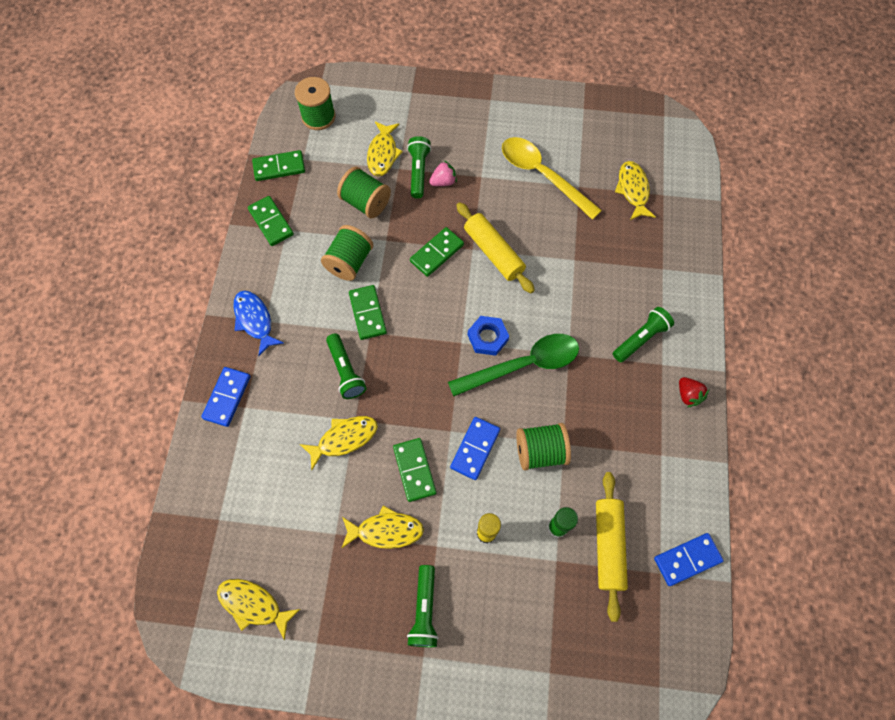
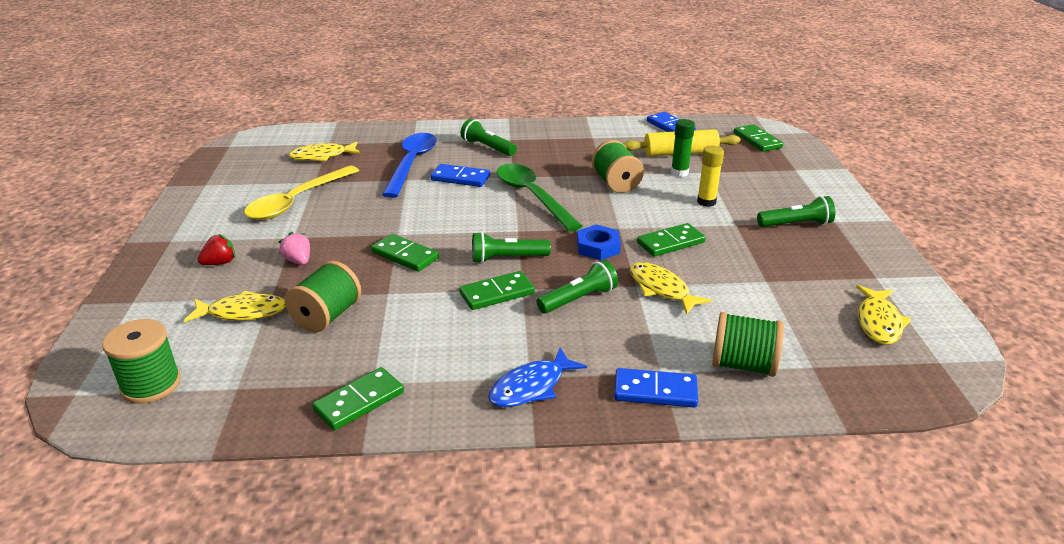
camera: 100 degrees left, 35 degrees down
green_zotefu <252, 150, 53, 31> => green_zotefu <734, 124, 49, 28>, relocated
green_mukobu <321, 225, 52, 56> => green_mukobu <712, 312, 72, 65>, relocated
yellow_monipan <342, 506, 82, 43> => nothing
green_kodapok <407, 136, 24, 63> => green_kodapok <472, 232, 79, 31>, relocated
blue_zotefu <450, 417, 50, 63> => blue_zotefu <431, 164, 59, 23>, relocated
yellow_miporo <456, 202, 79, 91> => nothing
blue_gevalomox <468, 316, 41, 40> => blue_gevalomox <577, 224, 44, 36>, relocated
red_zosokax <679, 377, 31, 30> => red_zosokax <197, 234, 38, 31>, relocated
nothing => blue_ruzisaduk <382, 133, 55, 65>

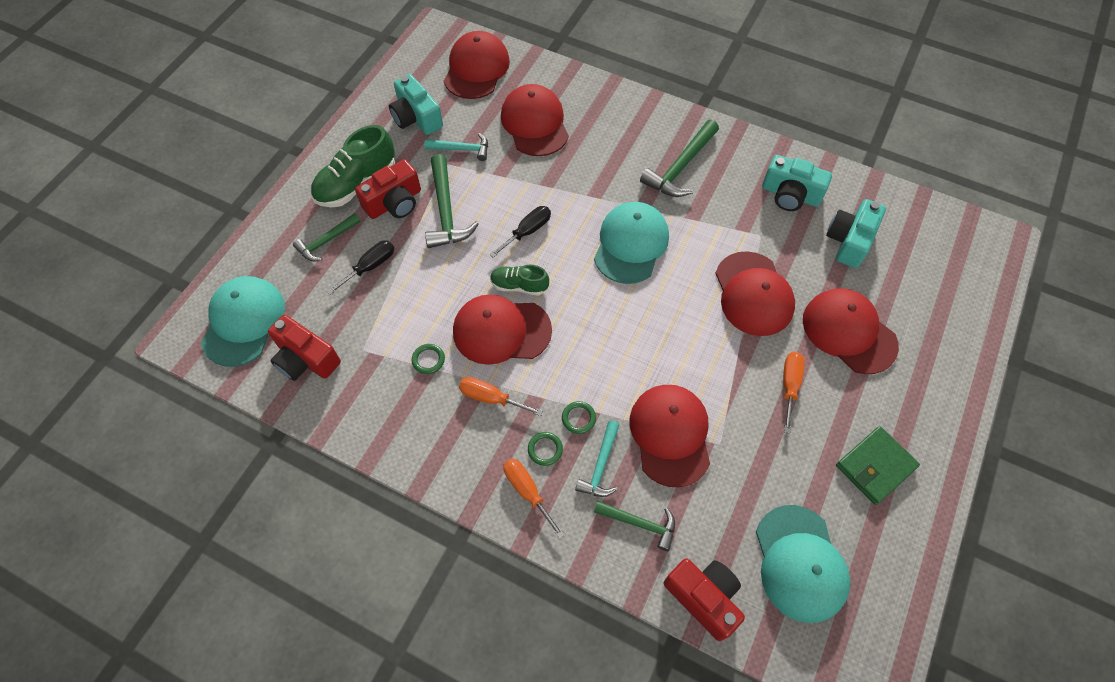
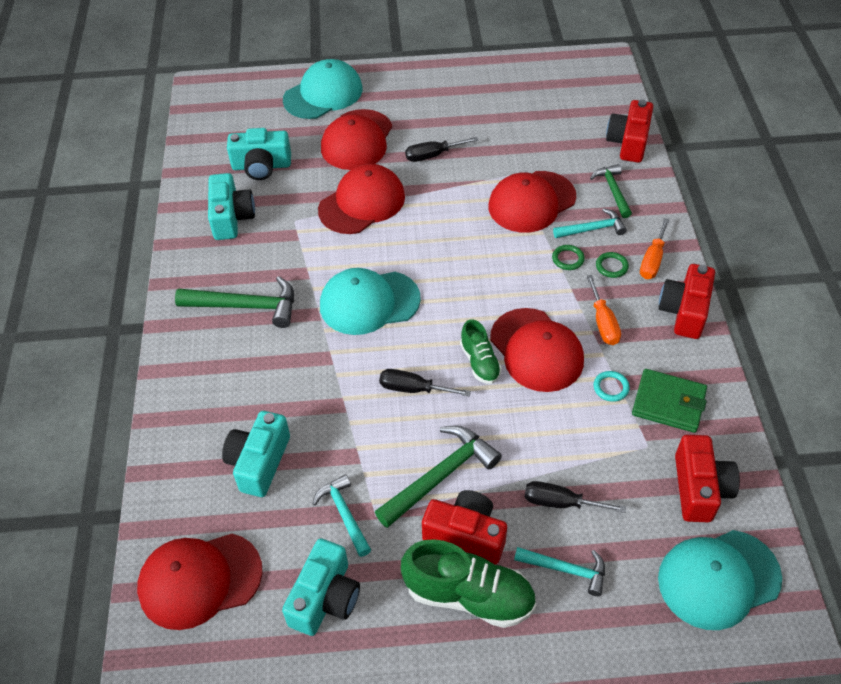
camera: 120 degrees left, 10 degrees down
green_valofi <293, 213, 68, 48> => turquoise_valofi <514, 547, 91, 49>
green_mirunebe <412, 344, 33, 30> => turquoise_mirunebe <593, 371, 37, 31>
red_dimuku <501, 84, 68, 72> => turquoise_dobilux <222, 411, 68, 86>
turquoise_dimuku <756, 505, 94, 118> => turquoise_dimuku <283, 59, 79, 60>, relocated
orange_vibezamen <783, 352, 22, 81> => black_vibezamen <405, 137, 73, 25>
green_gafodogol <836, 426, 84, 79> => green_gafodogol <632, 369, 75, 64>, relocated
nothing => red_dobilux <658, 264, 57, 75>

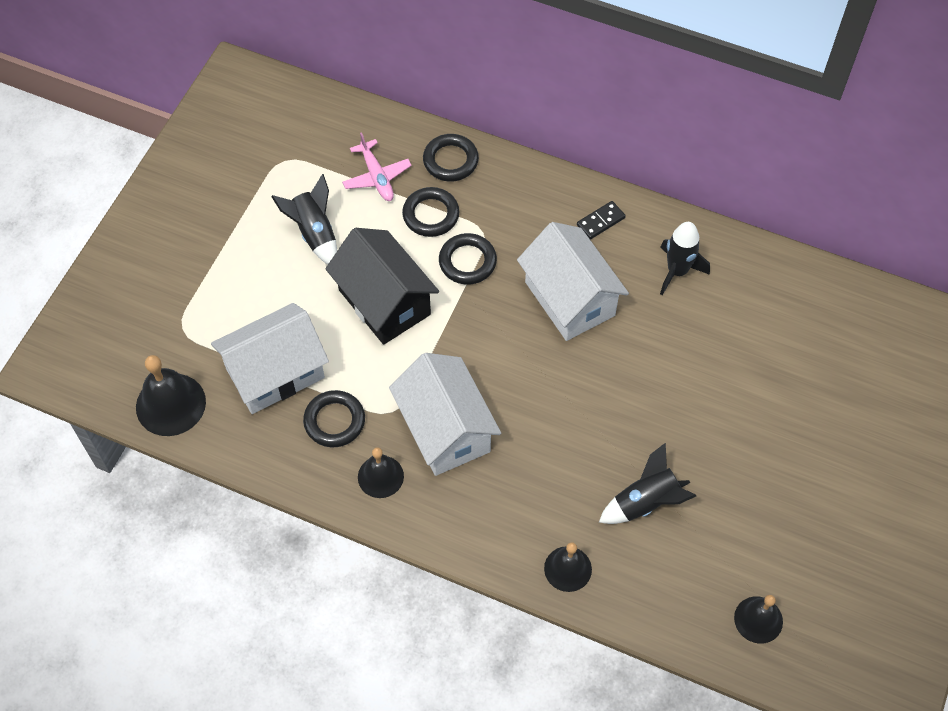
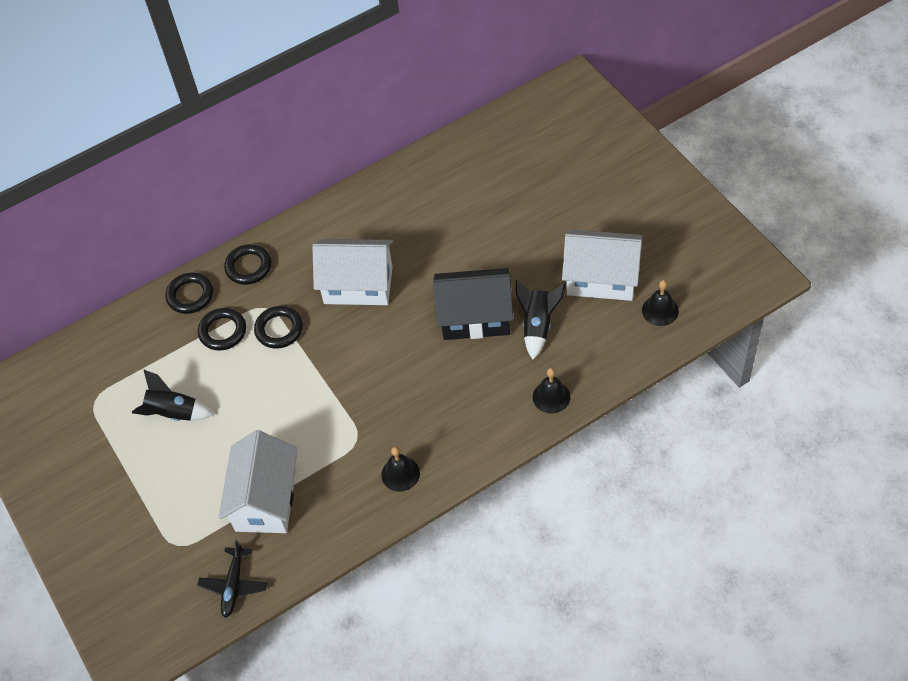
camera: 50 degrees left, 5 degrees down
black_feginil <136, 355, 70, 81> => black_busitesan <197, 540, 70, 78>
black_mirunebe <303, 390, 62, 57> => black_mirunebe <224, 244, 47, 41>, relocated
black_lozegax <325, 228, 114, 117> => black_lozegax <433, 268, 81, 72>, relocated
pink_busitesan <342, 132, 70, 69> => nothing
white_lozegax <389, 353, 112, 123> => white_lozegax <562, 229, 80, 72>, relocated
black_zotefu <577, 201, 49, 39> => nothing
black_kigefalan <660, 222, 50, 73> => nothing

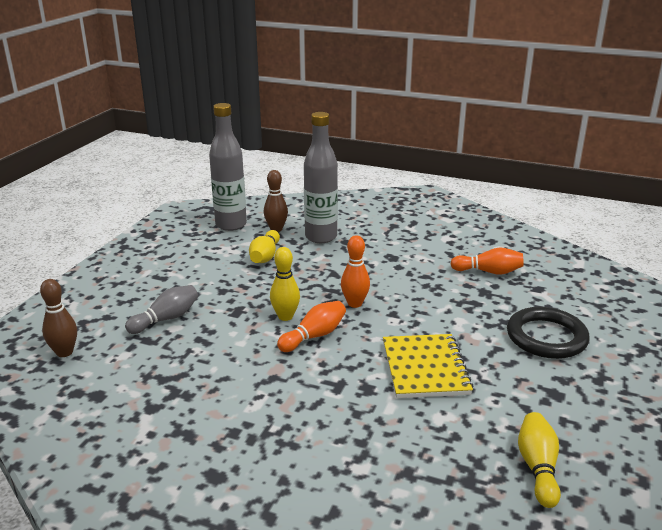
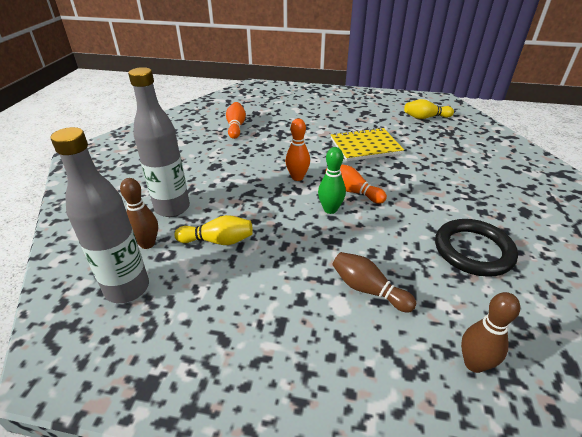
camera: 100 degrees left, 10 degrees up
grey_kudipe <125, 285, 73, 49> => brown_kudipe <332, 252, 84, 61>
yellow_kudipe <270, 247, 30, 74> => green_kudipe <318, 147, 28, 67>
black_mirunebe <507, 307, 83, 52> => black_mirunebe <435, 219, 83, 58>, relocated

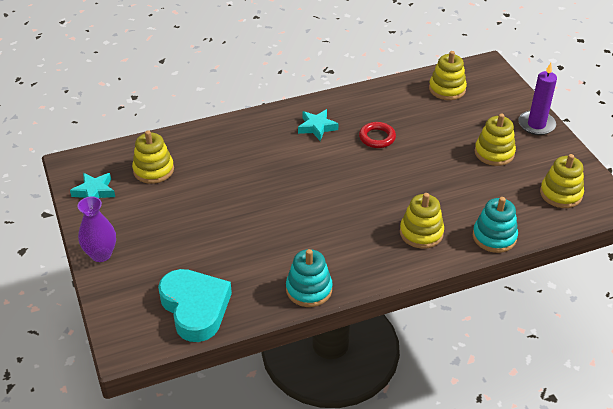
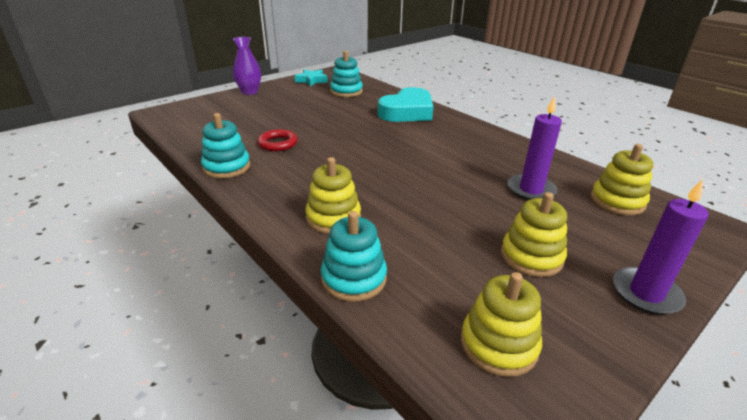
camera: 70 degrees right, 10 degrees down
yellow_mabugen <132, 130, 42, 54> => turquoise_mabugen <330, 50, 33, 47>
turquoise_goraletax <158, 269, 74, 73> => turquoise_goraletax <378, 87, 55, 35>, relocated
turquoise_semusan <298, 109, 40, 32> => nothing
red_mirunebe <359, 122, 37, 26> => red_mirunebe <257, 129, 41, 22>, relocated
nothing => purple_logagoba <508, 96, 54, 104>

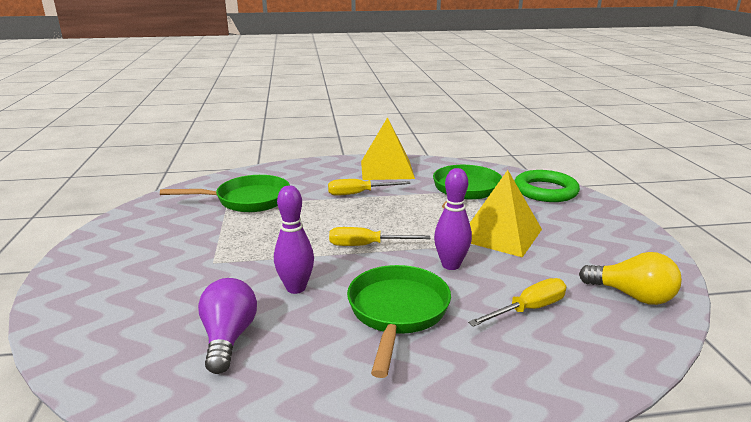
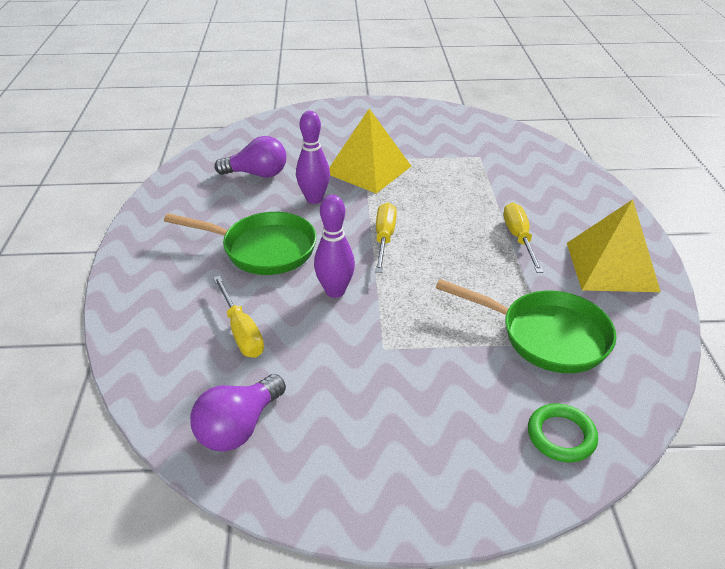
camera: 95 degrees right, 15 degrees up
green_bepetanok <160, 175, 130, 37> => nothing
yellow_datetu <470, 170, 72, 88> => yellow_datetu <329, 109, 82, 85>, relocated
green_mirunebe <514, 170, 66, 32> => green_mirunebe <528, 403, 70, 59>, x0.61
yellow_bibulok <579, 252, 103, 53> => purple_bibulok <190, 374, 96, 78>

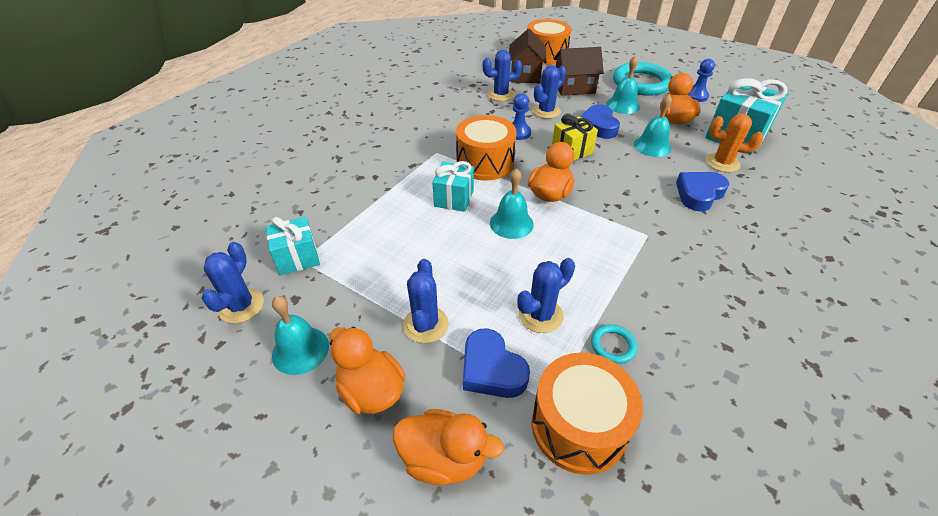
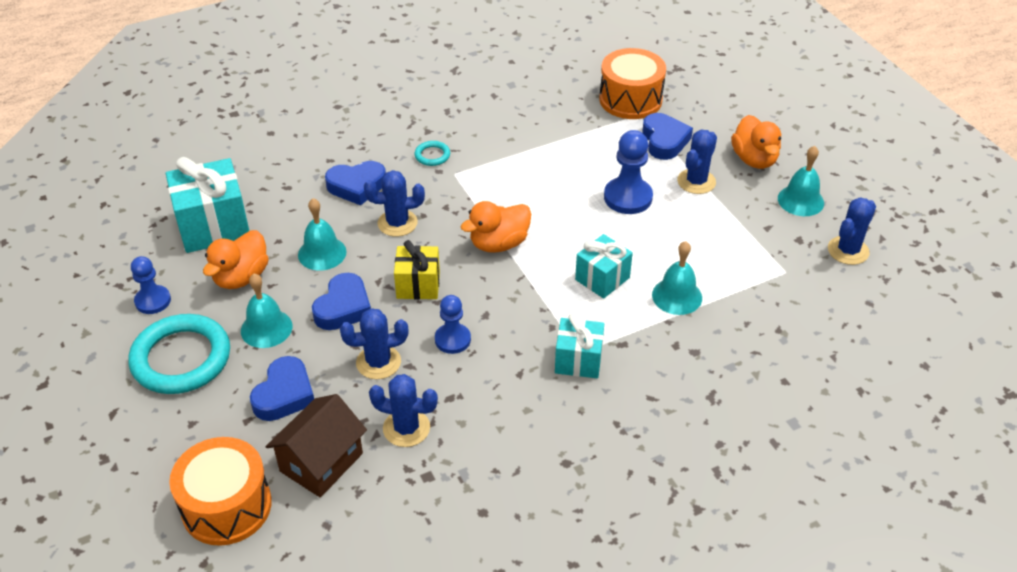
camera: 150 degrees left, 0 degrees up
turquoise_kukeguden <266, 217, 54, 58> => turquoise_kukeguden <555, 313, 49, 65>, relocated
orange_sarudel <393, 409, 111, 76> => nothing
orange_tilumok <456, 115, 61, 65> => nothing
turquoise_feginil <490, 168, 44, 71> => turquoise_feginil <652, 241, 50, 74>, relocated
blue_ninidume <517, 258, 58, 75> => blue_ninidume <364, 170, 61, 67>, relocated
brown_lozegax <553, 47, 51, 49> => blue_goraletax <250, 356, 64, 65>
turquoise_mirunebe <591, 324, 46, 40> => turquoise_mirunebe <415, 141, 35, 25>, relocated
orange_ninidume <706, 114, 57, 58> => nothing
nothing => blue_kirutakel <604, 130, 49, 84>

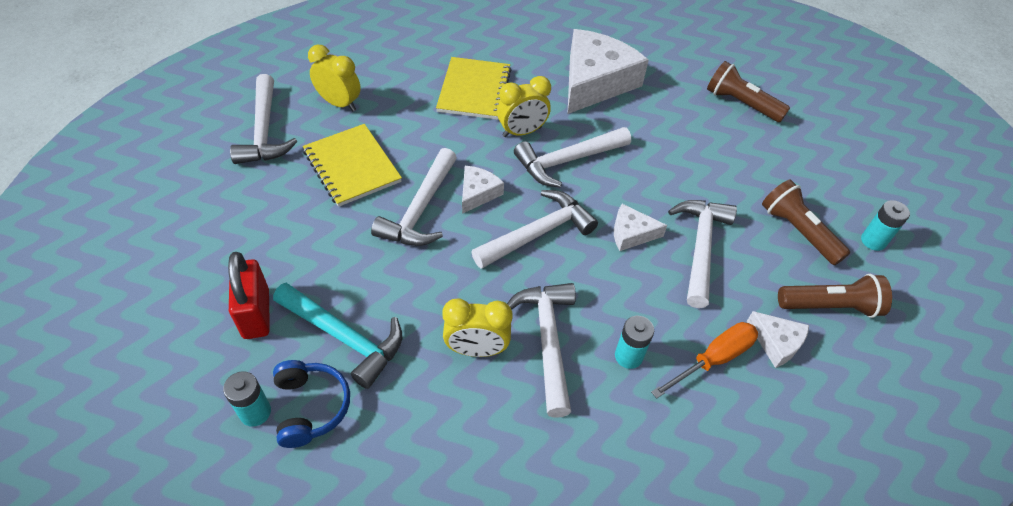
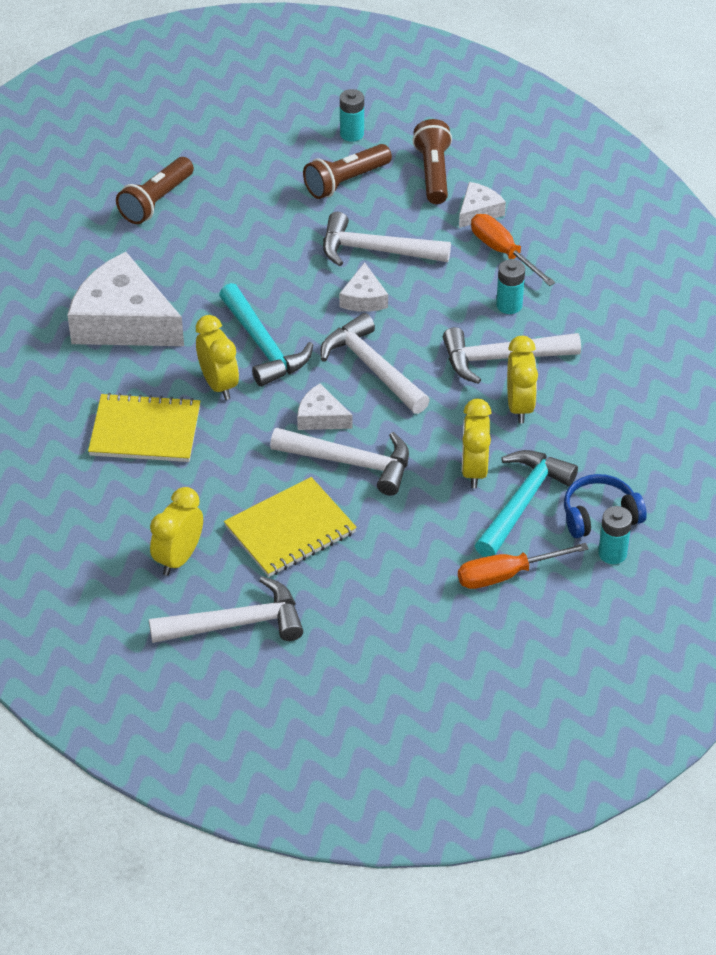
camera: 90 degrees left, 5 degrees down
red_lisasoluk <228, 252, 42, 87> => orange_vibezamen <458, 543, 131, 46>
white_valofi <514, 127, 117, 60> => turquoise_valofi <219, 283, 94, 104>
nothing => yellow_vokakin <461, 399, 31, 89>

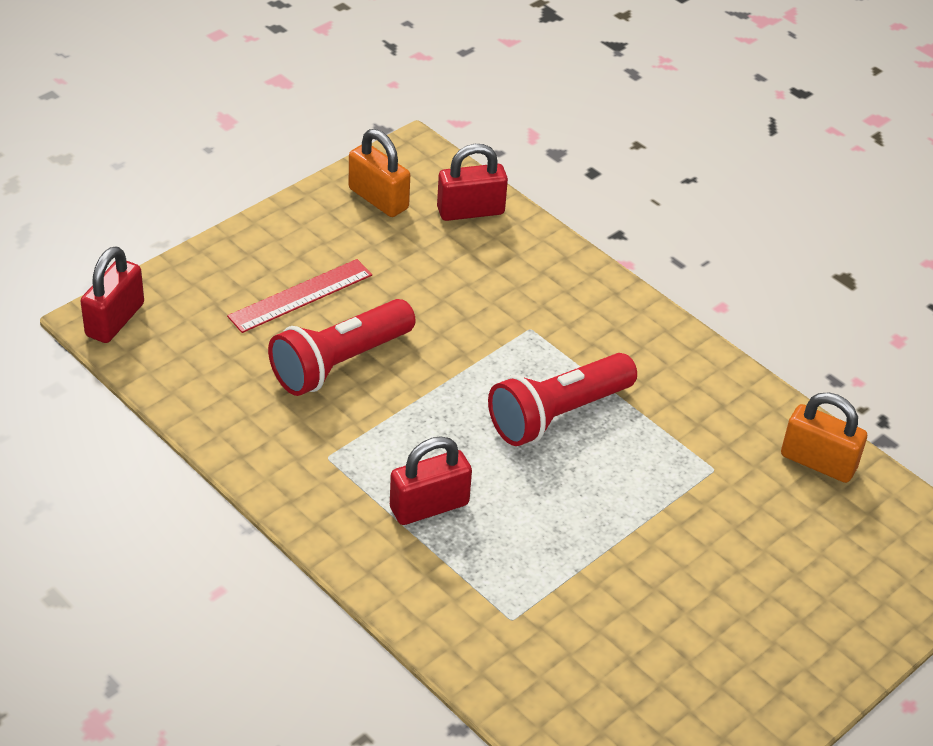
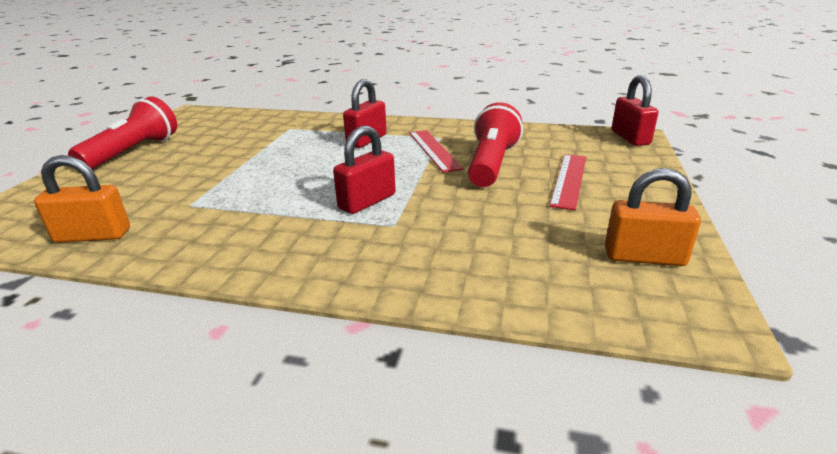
camera: 150 degrees right, 15 degrees down
red_lisasoluk <437, 144, 71, 77> => red_lisasoluk <333, 126, 63, 88>, relocated
red_kodapok <488, 353, 149, 93> => red_kodapok <68, 96, 109, 73>, relocated
nothing => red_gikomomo <409, 130, 54, 43>

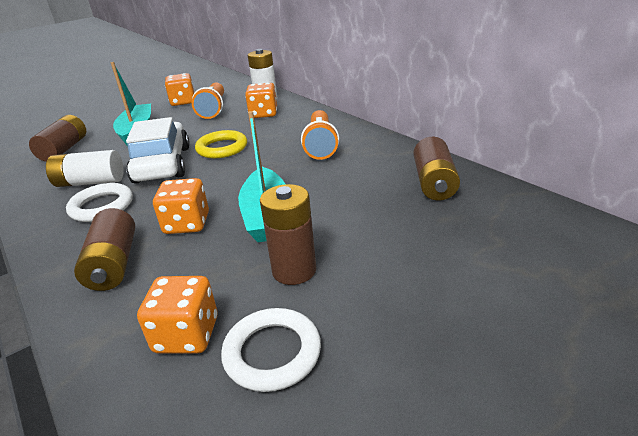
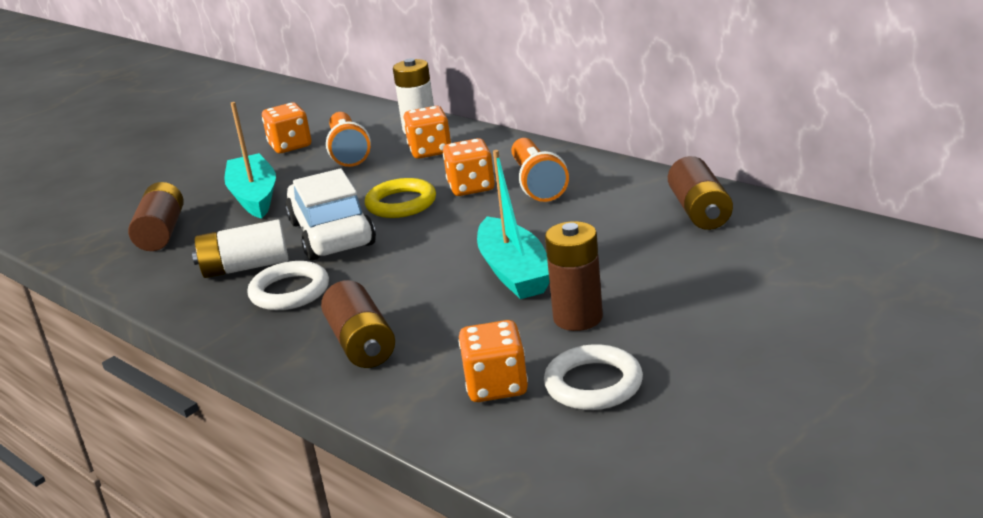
camera: 10 degrees left, 5 degrees down
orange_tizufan <153, 178, 56, 56> => orange_tizufan <443, 138, 52, 58>, relocated

